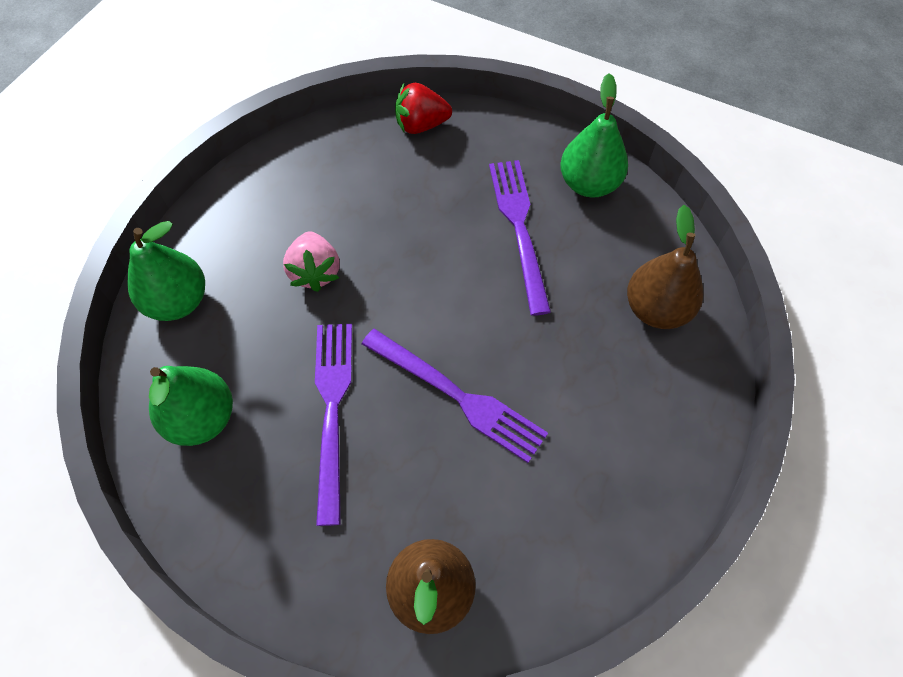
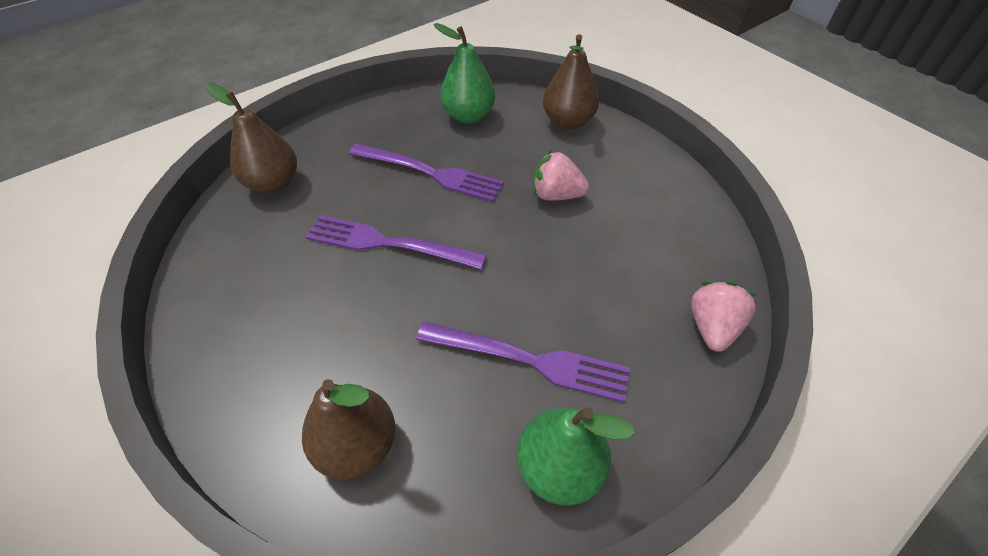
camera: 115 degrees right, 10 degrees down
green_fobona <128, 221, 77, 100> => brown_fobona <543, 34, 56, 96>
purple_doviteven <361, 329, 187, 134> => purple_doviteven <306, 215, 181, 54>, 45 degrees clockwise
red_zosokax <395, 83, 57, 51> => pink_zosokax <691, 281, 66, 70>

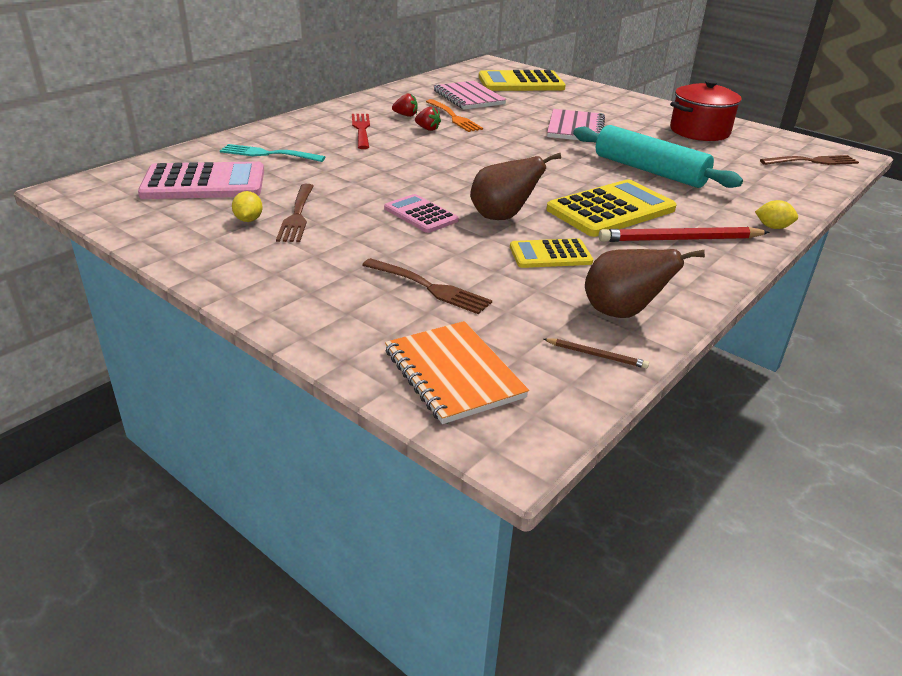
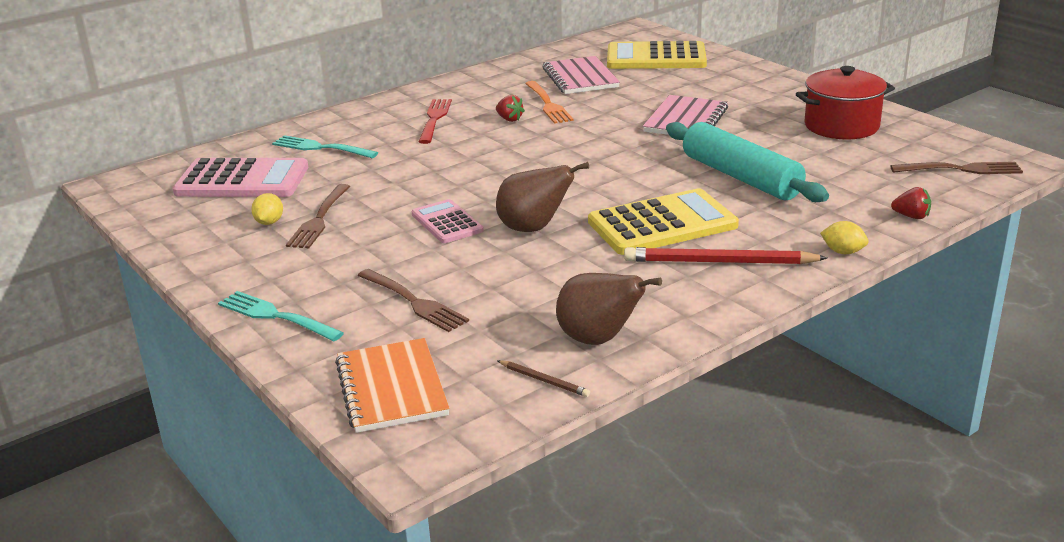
camera: 15 degrees right, 5 degrees down
red_zosokax <392, 94, 26, 23> => red_zosokax <891, 187, 40, 32>, relocated
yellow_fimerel <510, 238, 83, 30> => nothing
nothing => turquoise_doviteven <218, 291, 126, 51>

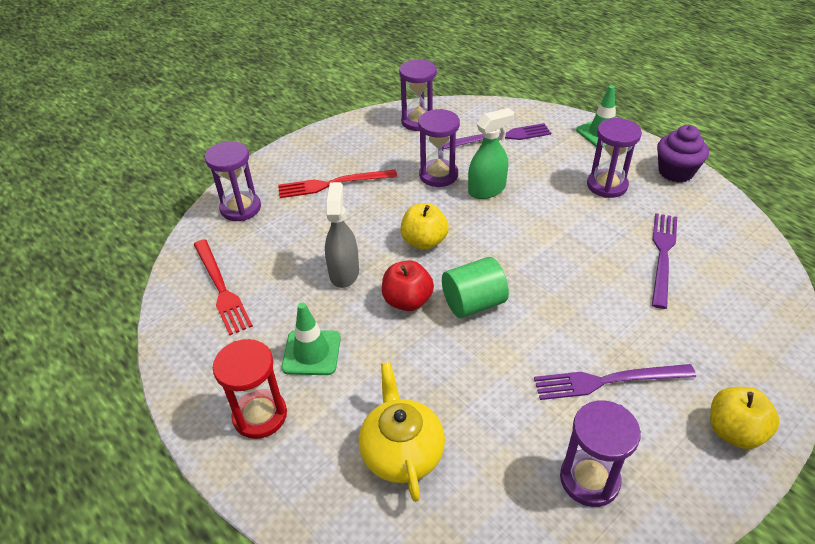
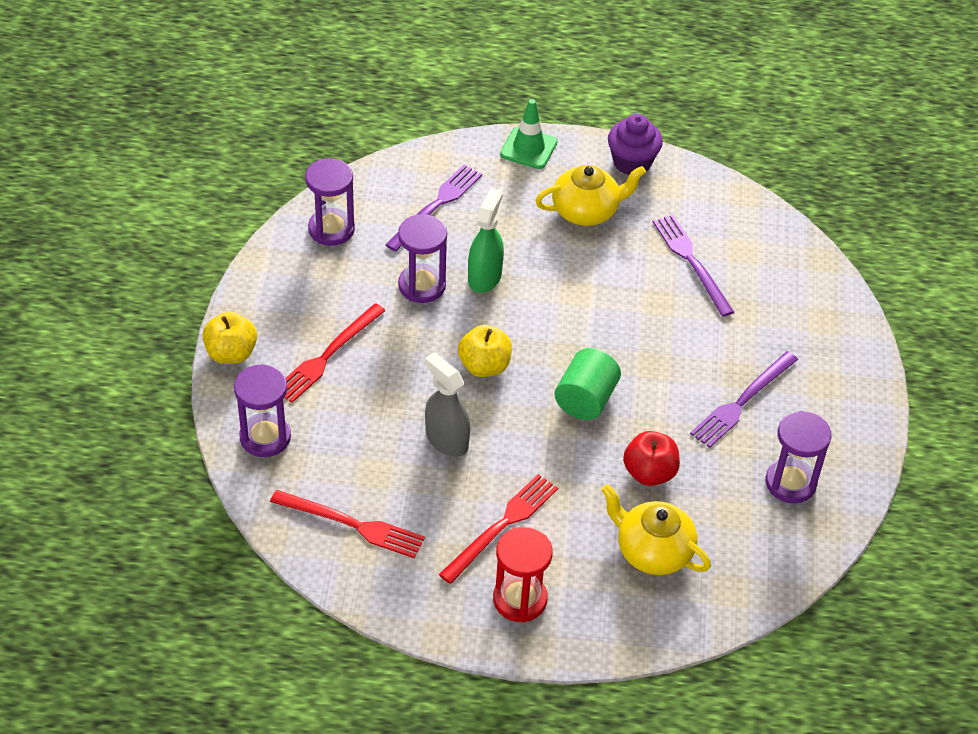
camera: 45 degrees left, 5 degrees up
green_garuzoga <281, 302, 60, 73> => red_doviteven <439, 474, 119, 110>
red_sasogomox <382, 260, 52, 51> => red_sasogomox <623, 431, 57, 55>, relocated
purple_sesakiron <587, 118, 55, 80> => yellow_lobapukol <535, 165, 111, 61>
yellow_sasogomox <710, 387, 70, 62> => yellow_sasogomox <202, 312, 55, 52>, relocated

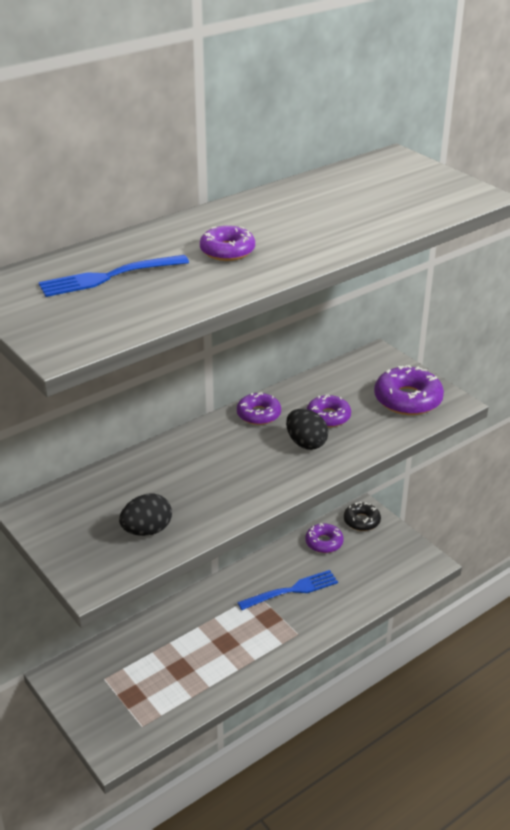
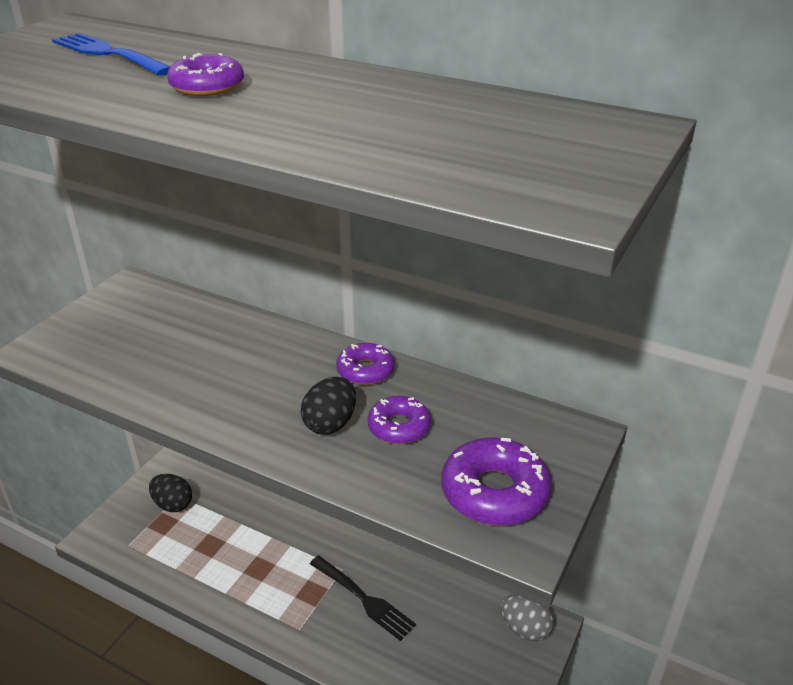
camera: 65 degrees right, 0 degrees up
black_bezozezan <119, 493, 53, 43> => black_bezozezan <149, 474, 43, 38>, relocated
blue_doviteven <237, 570, 101, 40> => black_doviteven <310, 555, 106, 86>
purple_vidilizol <305, 523, 39, 30> => nothing
black_vidilizol <344, 502, 37, 29> => grey_bezozezan <501, 594, 53, 47>

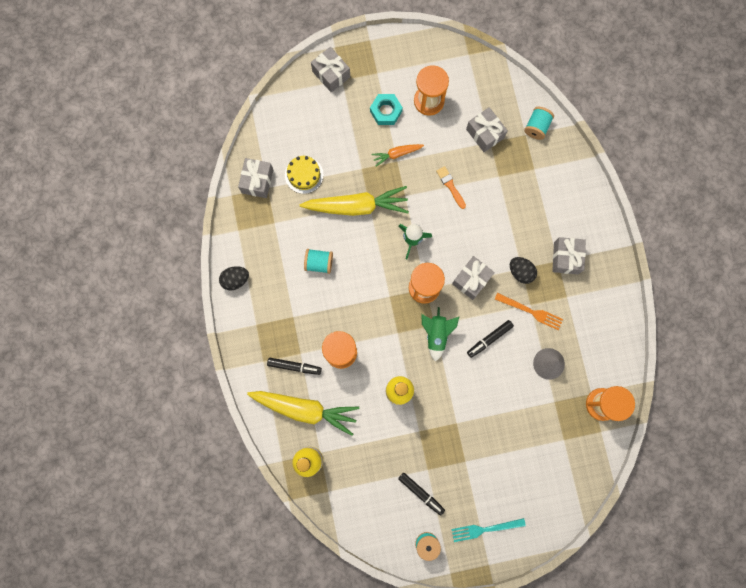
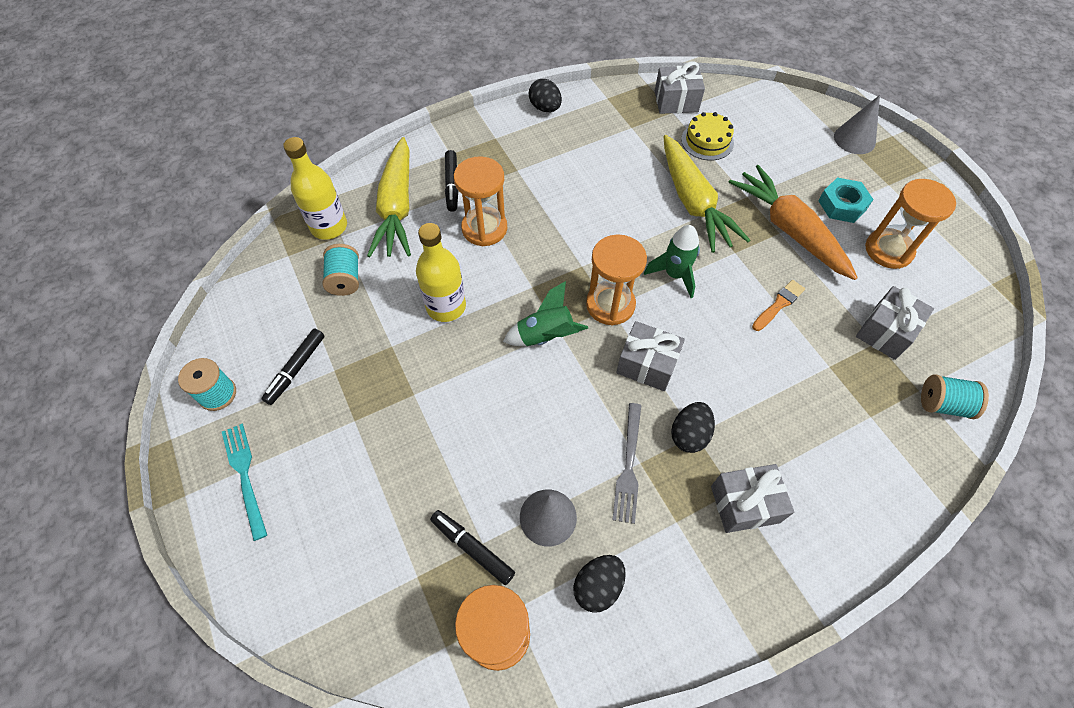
camera: 75 degrees right, 20 degrees down
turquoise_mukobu <304, 249, 29, 25> => turquoise_mukobu <323, 244, 36, 52>, relocated
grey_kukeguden <311, 47, 39, 46> => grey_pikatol <834, 95, 46, 59>
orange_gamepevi <372, 144, 52, 22> => orange_gamepevi <729, 165, 129, 115>, x2.01
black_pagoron <467, 320, 47, 38> => black_pagoron <430, 510, 85, 75>, relocated
orange_doviteven <495, 293, 68, 37> => grey_doviteven <613, 403, 28, 121>
nothing => black_bezozezan <573, 555, 53, 58>

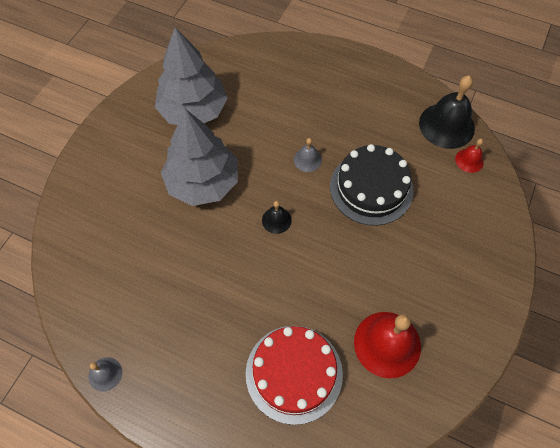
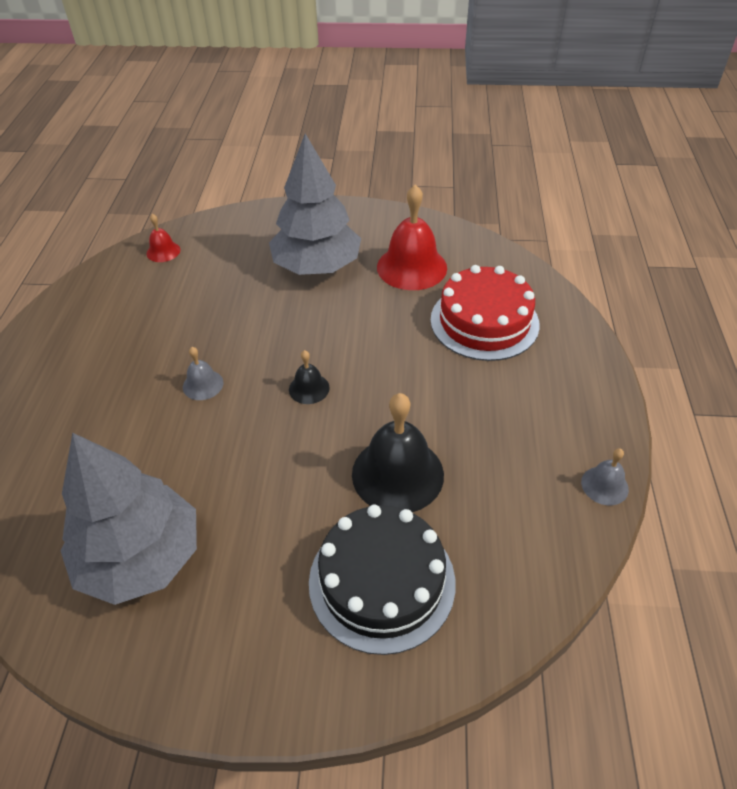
camera: 110 degrees left, 15 degrees down
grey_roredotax <161, 109, 77, 97> => grey_roredotax <269, 134, 92, 141>, relocated
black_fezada <330, 144, 83, 82> => black_fezada <309, 505, 146, 150>, relocated
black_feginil <419, 75, 56, 74> => black_feginil <352, 393, 92, 119>, relocated

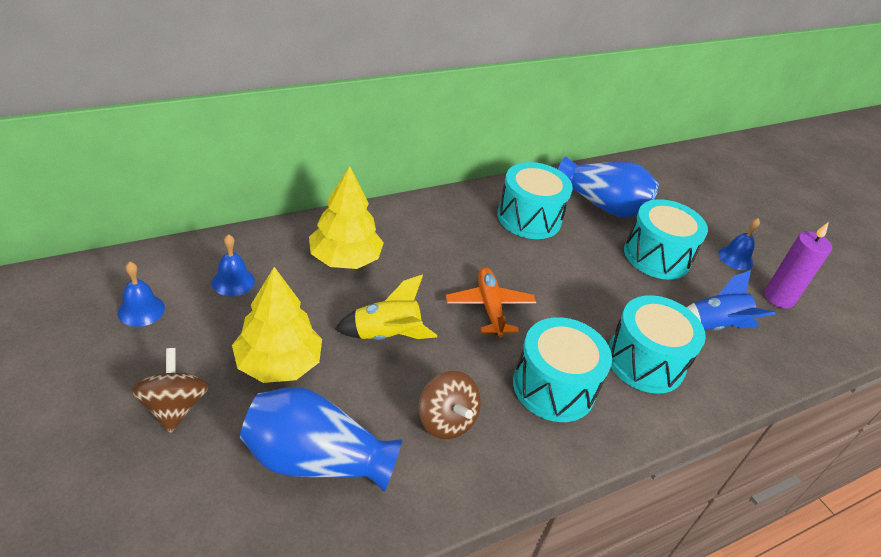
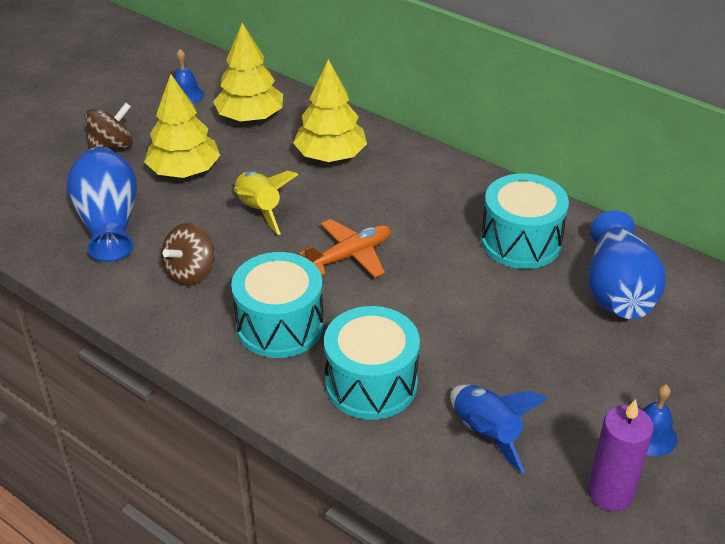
camera: 70 degrees right, 0 degrees up
blue_feginil <212, 234, 43, 62> => yellow_roredotax <213, 23, 70, 99>
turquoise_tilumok <624, 199, 84, 81> => nothing

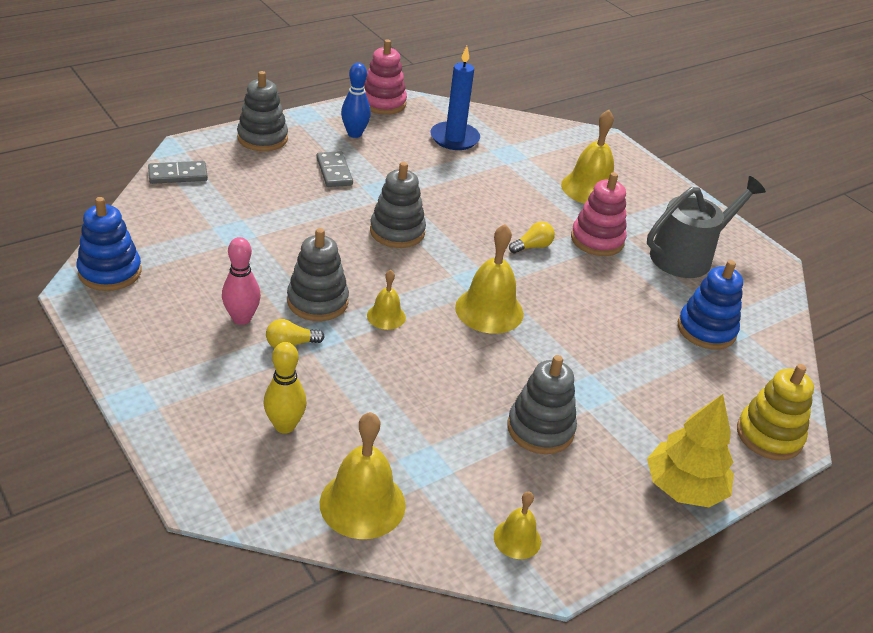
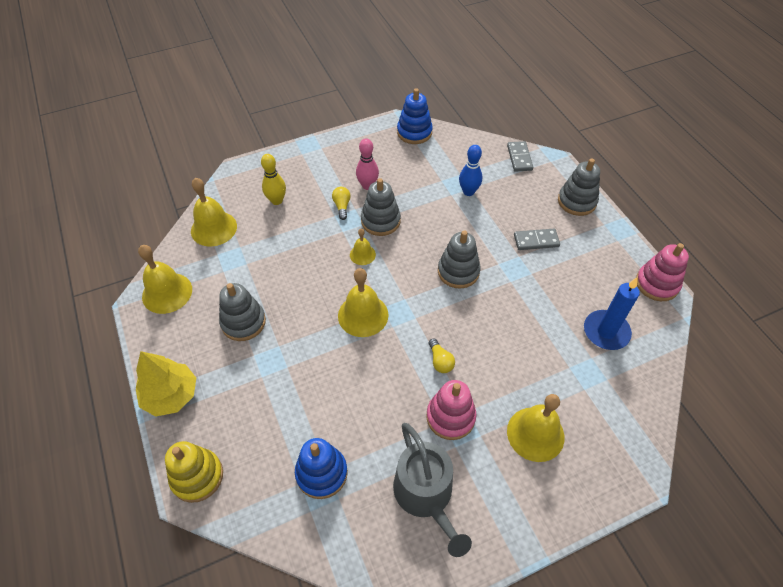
camera: 105 degrees right, 15 degrees up
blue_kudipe <341, 63, 30, 75> => blue_kudipe <459, 145, 23, 51>, relocated
yellow_feginil <494, 491, 47, 68> => yellow_feginil <138, 245, 54, 69>, x1.81

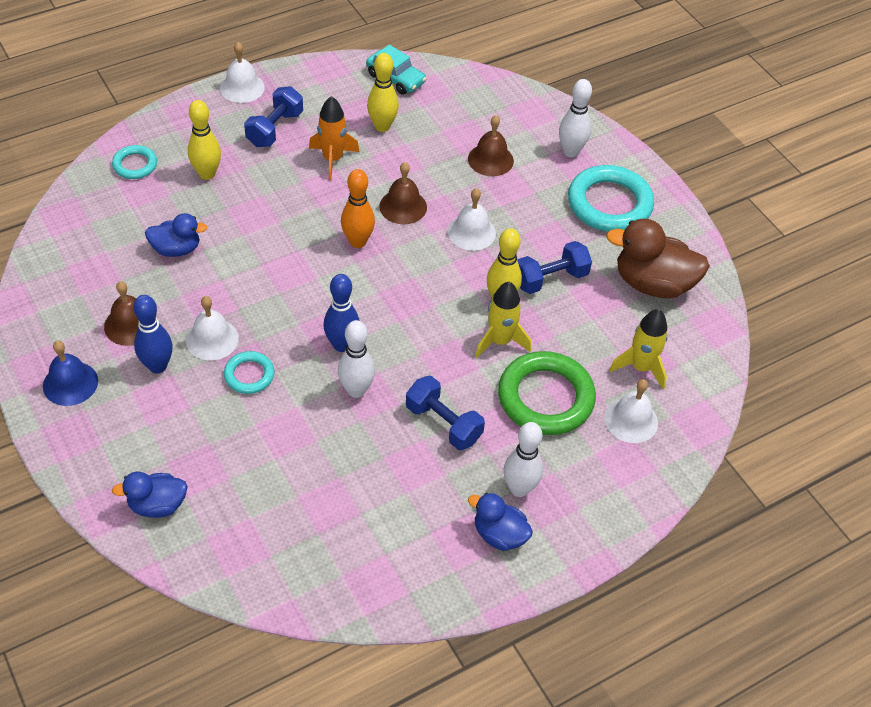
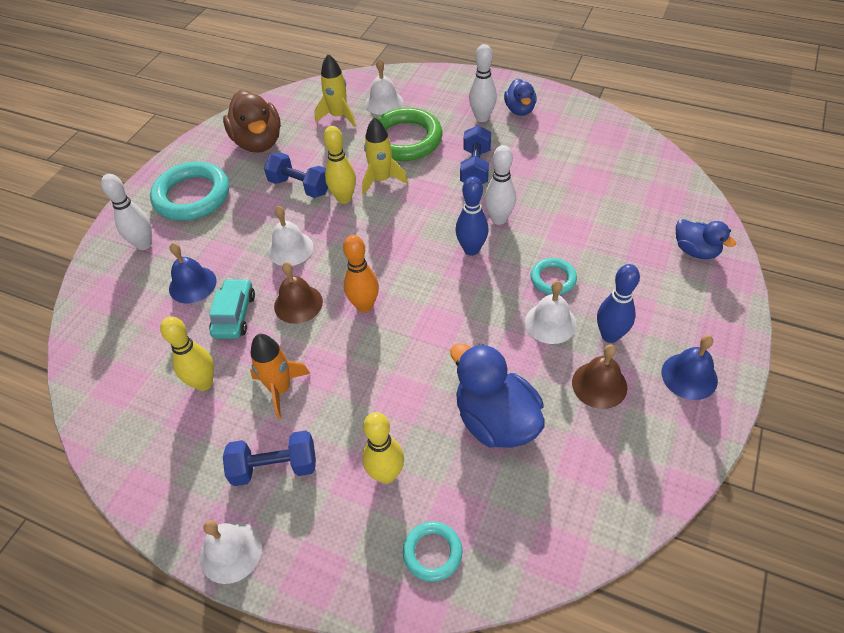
camera: 120 degrees left, 0 degrees up
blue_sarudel <145, 213, 63, 44> => blue_sarudel <450, 343, 95, 105>, x1.69
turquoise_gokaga <366, 45, 61, 50> => turquoise_gokaga <209, 278, 46, 61>, relocated
brown_feginil <468, 115, 46, 61> => blue_feginil <169, 243, 48, 60>

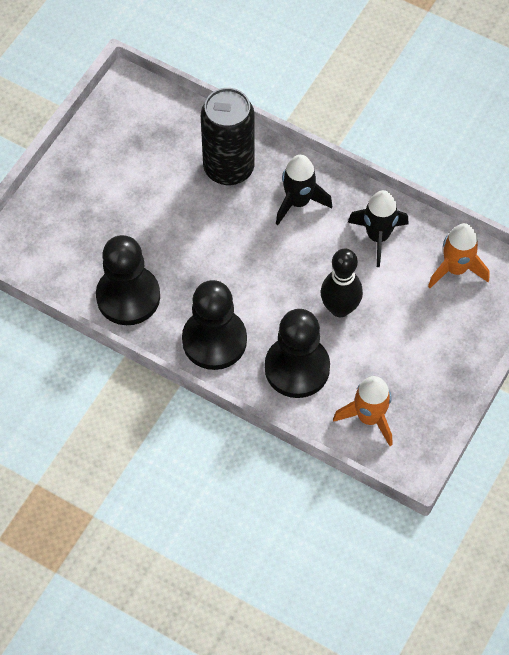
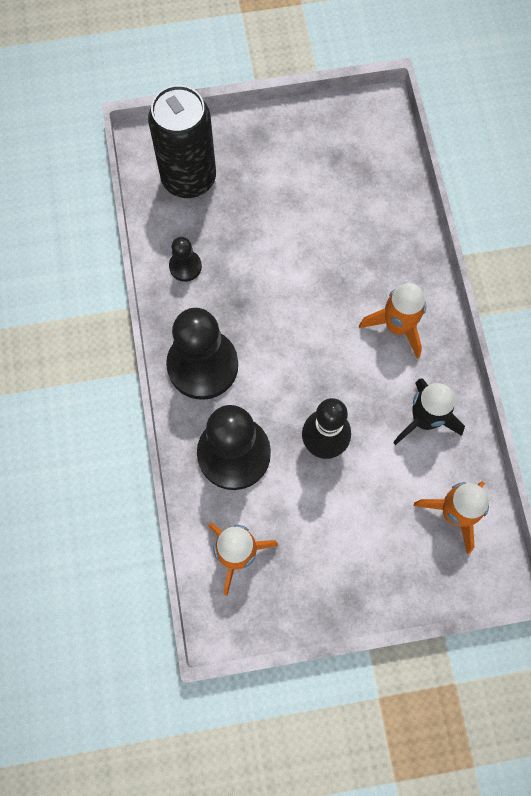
camera: 50 degrees right, 10 degrees up
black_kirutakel <96, 235, 64, 90> => black_kirutakel <169, 237, 33, 45>, x0.47
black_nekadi <201, 88, 54, 97> => black_nekadi <148, 85, 68, 113>, relocated
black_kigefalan <276, 155, 56, 70> => orange_kigefalan <359, 283, 67, 76>

